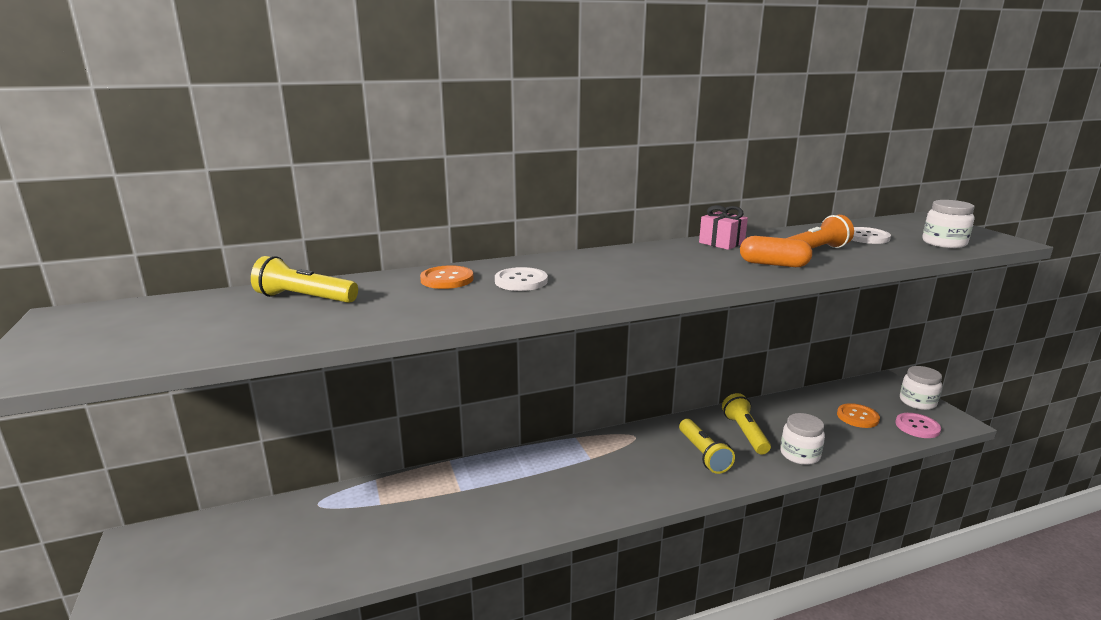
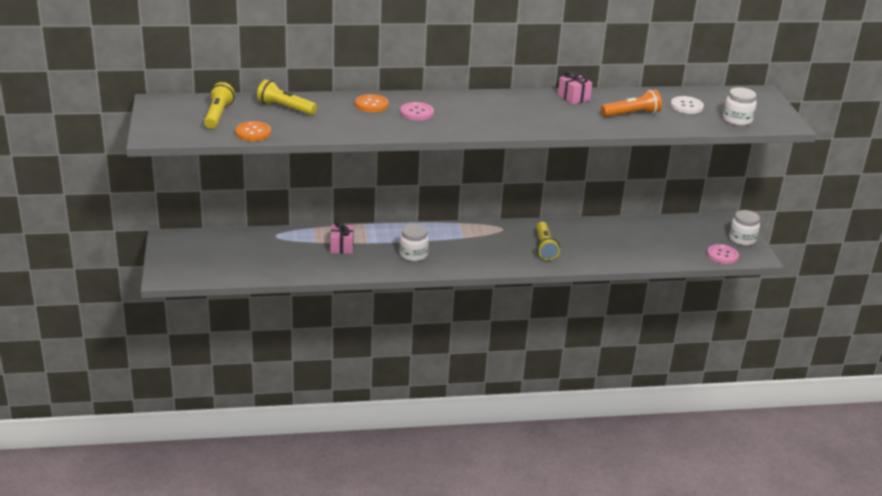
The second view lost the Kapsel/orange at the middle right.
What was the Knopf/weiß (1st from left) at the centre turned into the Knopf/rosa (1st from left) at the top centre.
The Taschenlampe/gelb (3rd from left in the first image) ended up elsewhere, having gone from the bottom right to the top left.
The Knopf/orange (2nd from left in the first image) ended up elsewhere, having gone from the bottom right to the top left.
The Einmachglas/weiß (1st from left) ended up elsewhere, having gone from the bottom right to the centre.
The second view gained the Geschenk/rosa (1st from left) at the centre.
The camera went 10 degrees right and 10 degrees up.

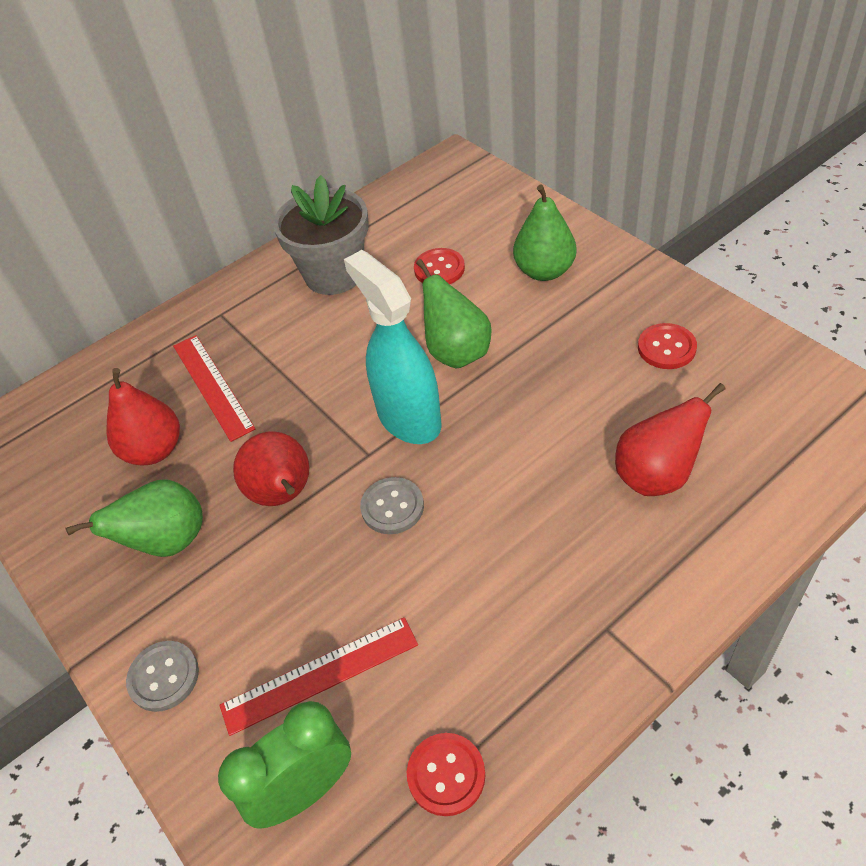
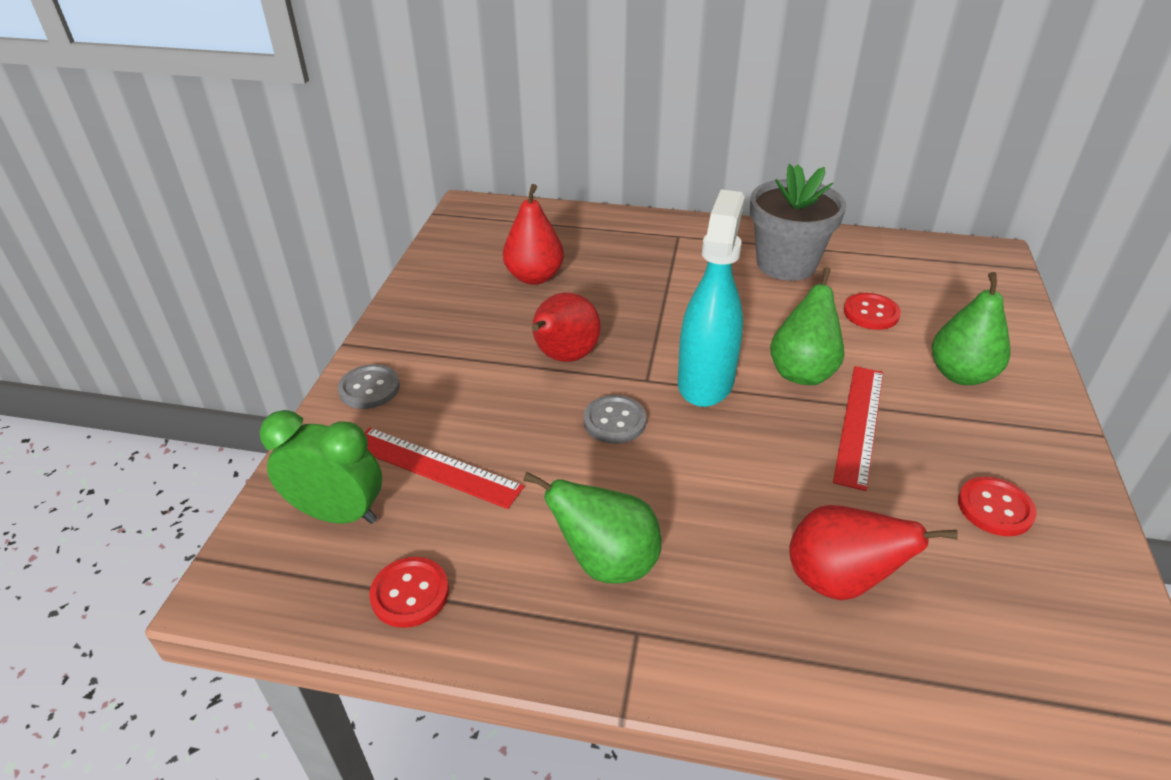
The Lineal/rot (1st from left in the first image) ended up elsewhere, having gone from the middle left to the middle right.
The Birne/grün (1st from left) ended up elsewhere, having gone from the middle left to the bottom centre.
The camera went 45 degrees right and 10 degrees down.

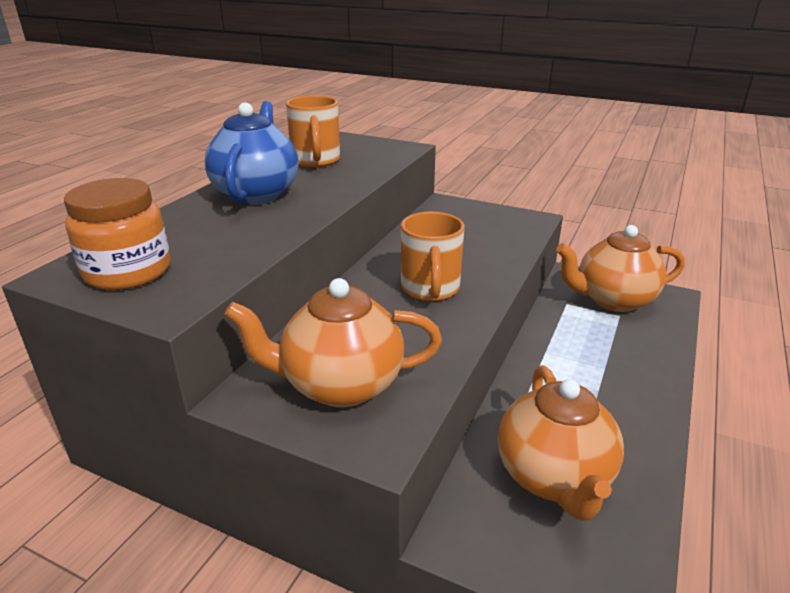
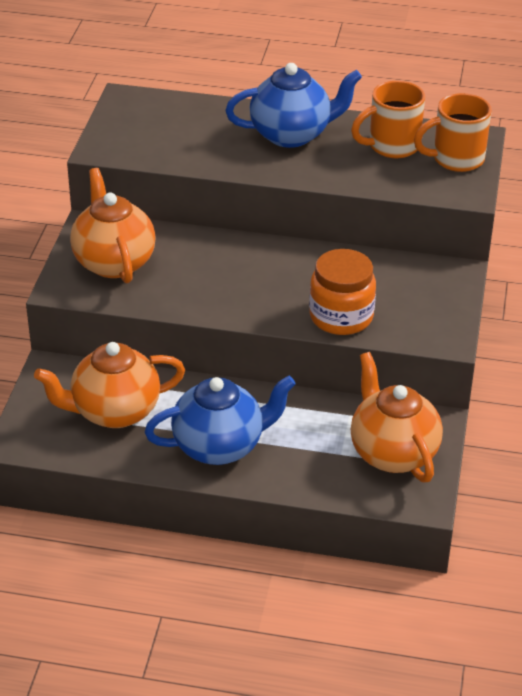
The Einmachglas/orange ended up elsewhere, having gone from the middle left to the centre.
The Tasse/orange (2nd from left) ended up elsewhere, having gone from the centre to the top right.
The second view gained the Teekanne/blau (1st from left) at the centre.
The camera went 75 degrees right and 10 degrees up.

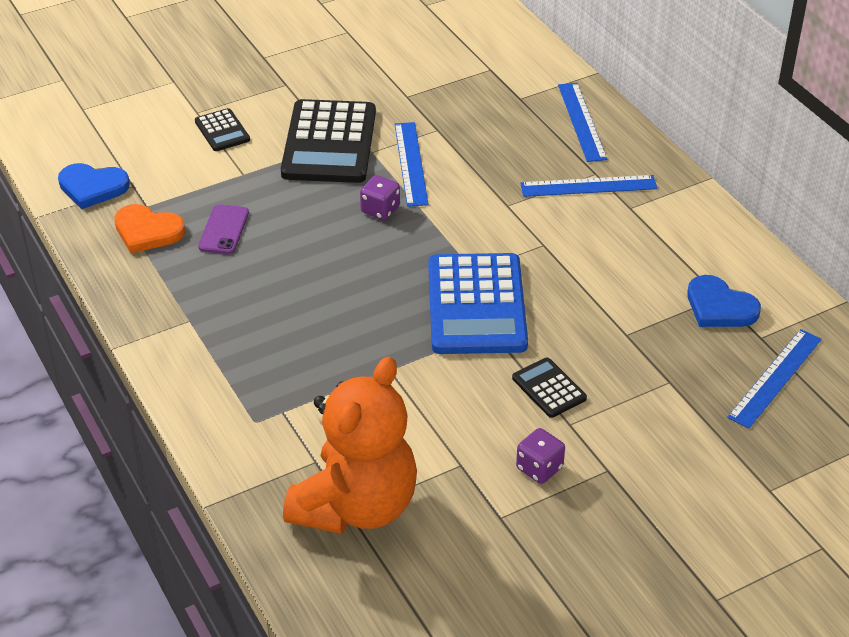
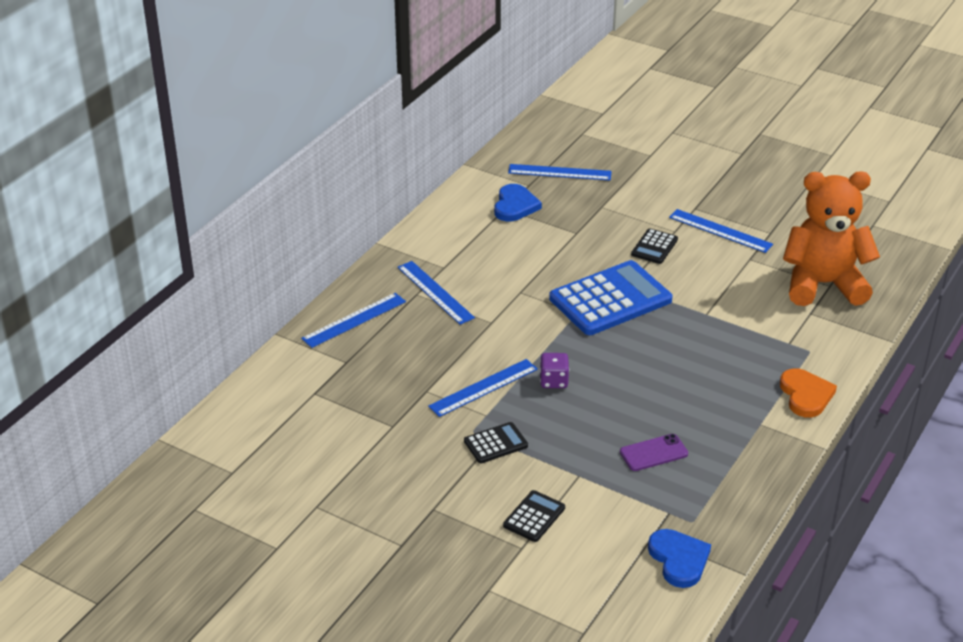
The size of the Taschenrechner/schwarz (2nd from left in the first image) at the top centre changed by a factor of 0.47.
The Herz/orange ended up elsewhere, having gone from the middle left to the middle right.
Where the Spielwürfel/lila (2nd from left) stood at the bottom centre, the Lineal/blau (5th from left) came to stand at the middle right.
The camera went 120 degrees left and 5 degrees down.

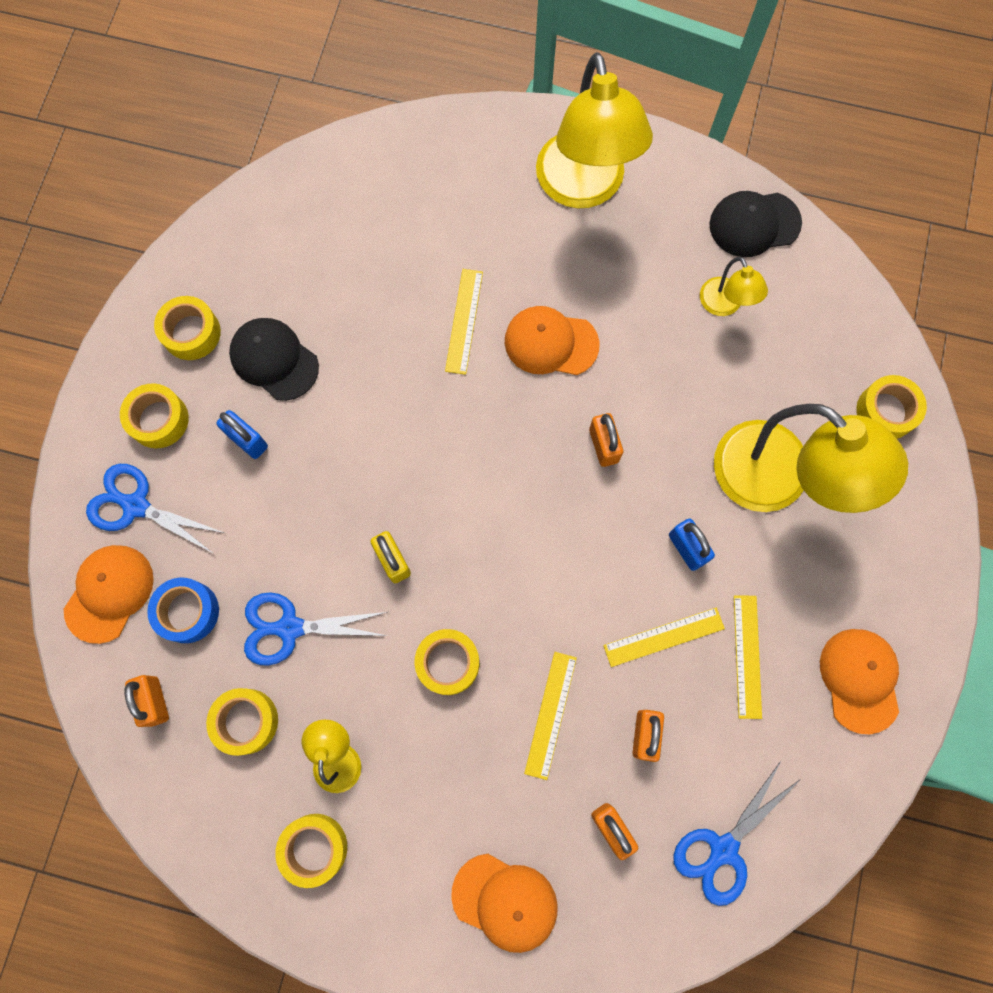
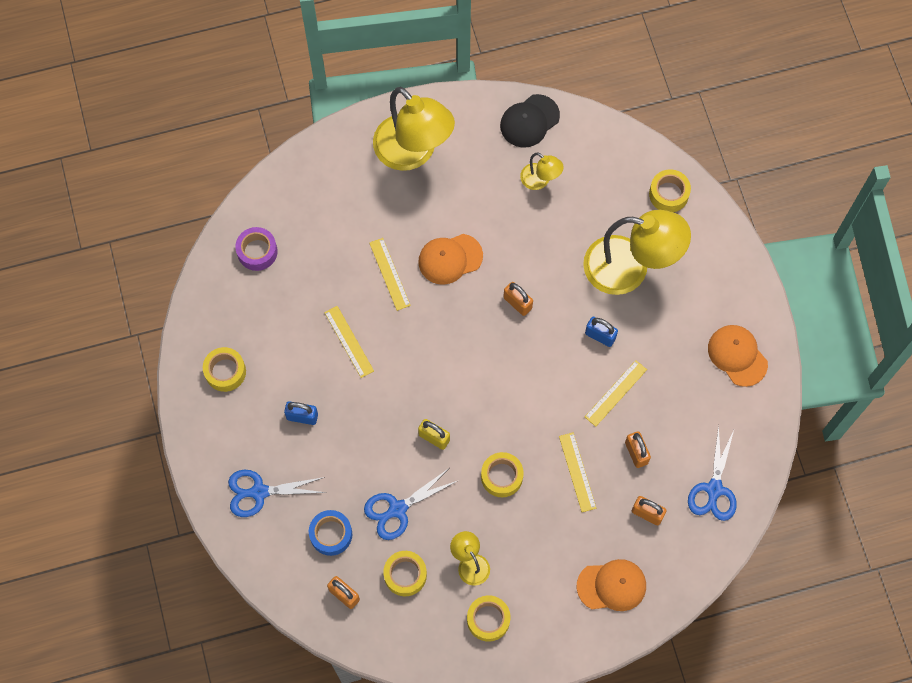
The second view lost the Kappe/schwarz (1st from left) at the middle left.
The second view lost the Klebeband/gelb (1st from left) at the middle left.
The second view lost the Kappe/orange (1st from left) at the middle left.
The Lineal/gelb (4th from left in the first image) ended up elsewhere, having gone from the middle right to the centre.
The second view gained the Klebeband/lila at the middle left.
The camera went 30 degrees left and 5 degrees down.

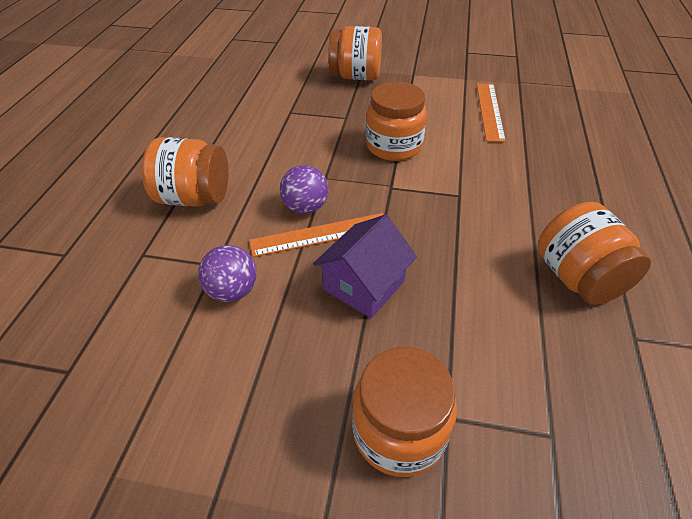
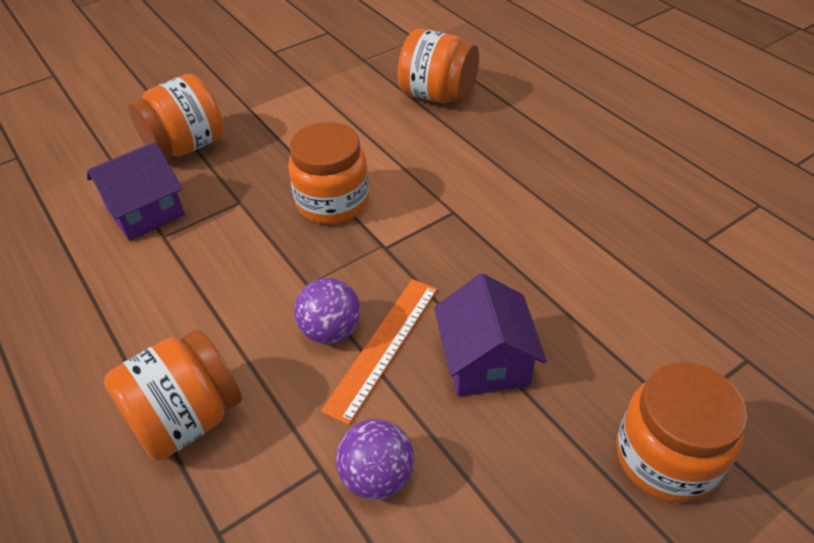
The second view lost the Lineal/orange (2nd from left) at the top right.
The Einmachglas/orange (5th from left in the first image) ended up elsewhere, having gone from the middle right to the top centre.
The second view gained the Haus/lila (1st from left) at the middle left.
The camera went 45 degrees left and 0 degrees up.

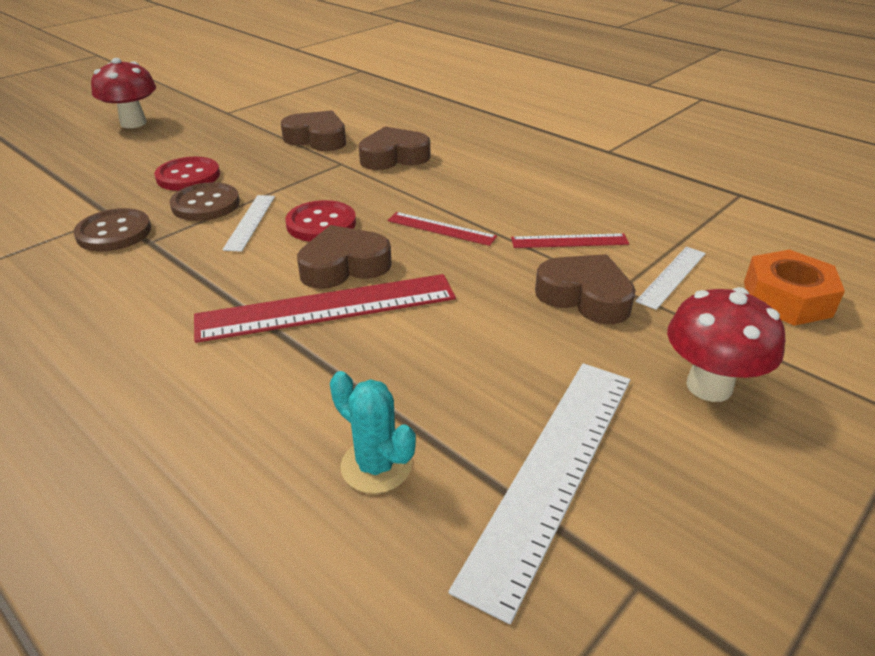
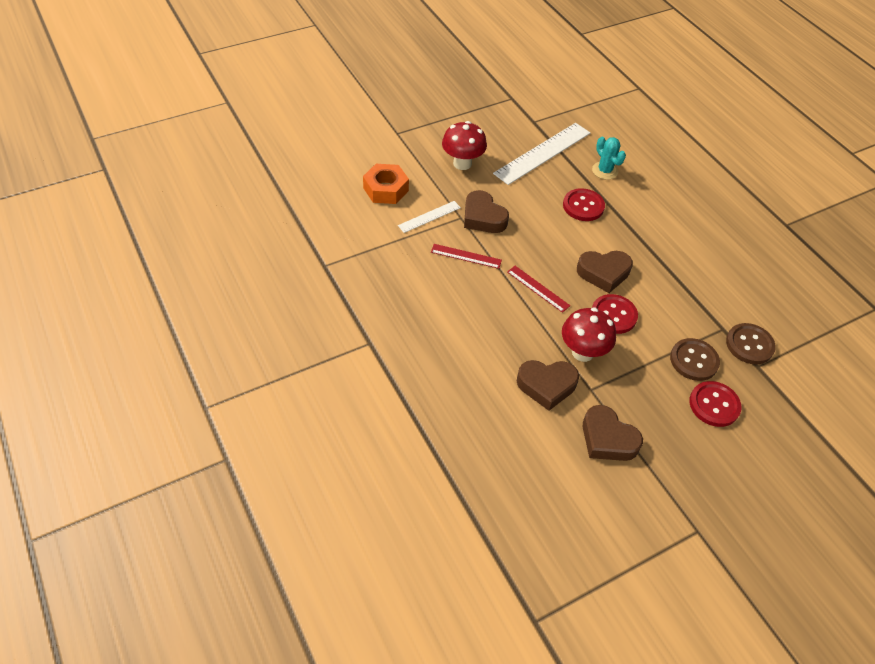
The Pilz/rot (1st from left in the first image) ended up elsewhere, having gone from the top left to the middle right.
The second view lost the Lineal/weiß (1st from left) at the middle left.
The second view lost the Lineal/rot (1st from left) at the centre.
The second view gained the Knopf/rot (1st from left) at the top right.
The camera went 165 degrees left and 15 degrees up.

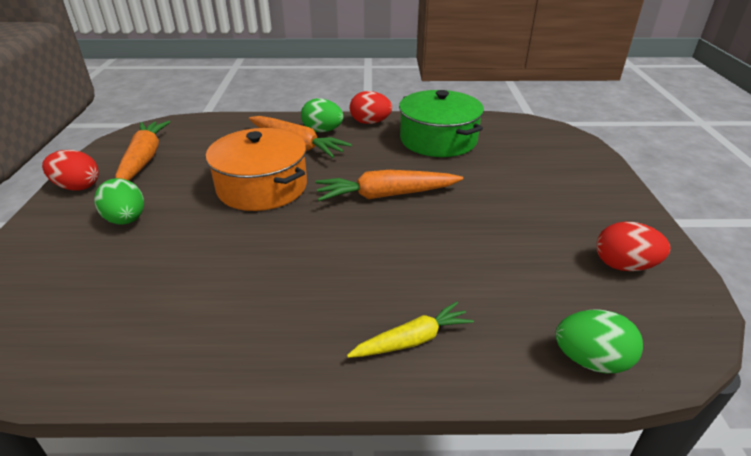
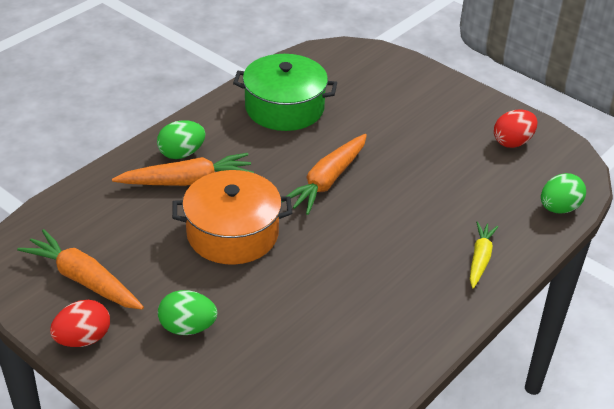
The second view lost the Ei/rot (2nd from left) at the top centre.
The camera went 50 degrees left and 5 degrees up.

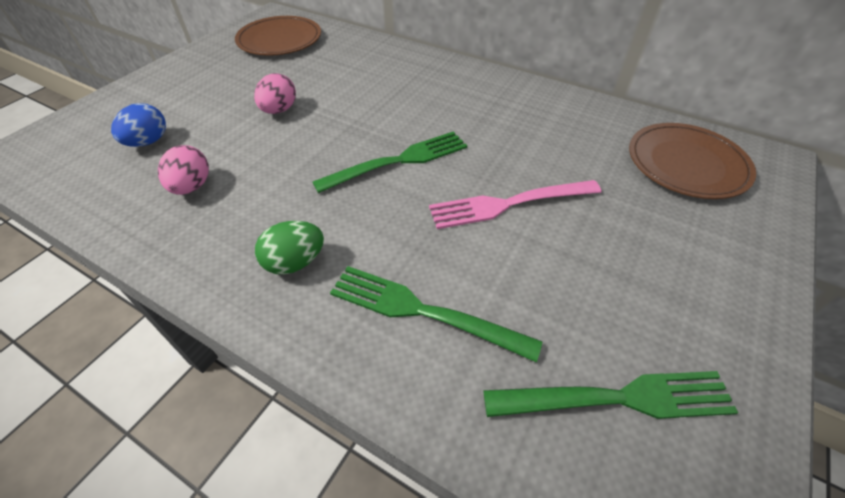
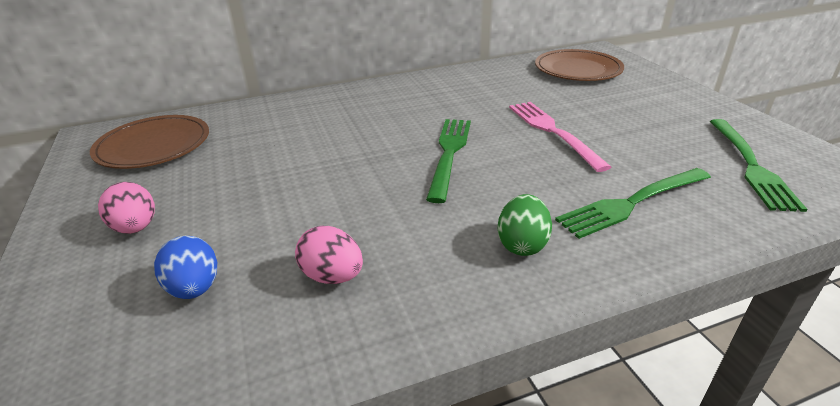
The Ei/rosa (2nd from left in the first image) ended up elsewhere, having gone from the top left to the middle left.
The Gabel/rosa at the centre ended up facing another way, 135 degrees clockwise from before.
The Gabel/grün (3rd from left) at the bottom right ended up facing another way, 150 degrees clockwise from before.
The camera went 50 degrees left and 15 degrees down.

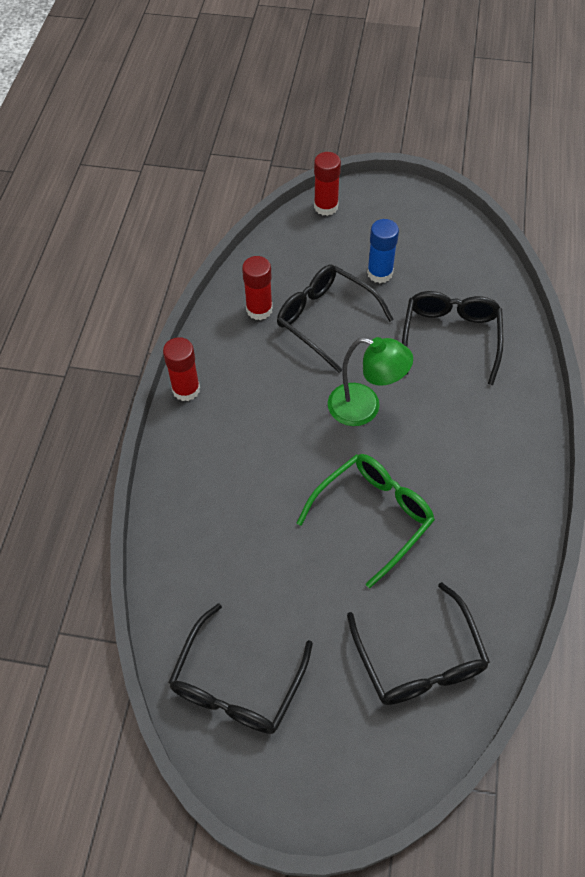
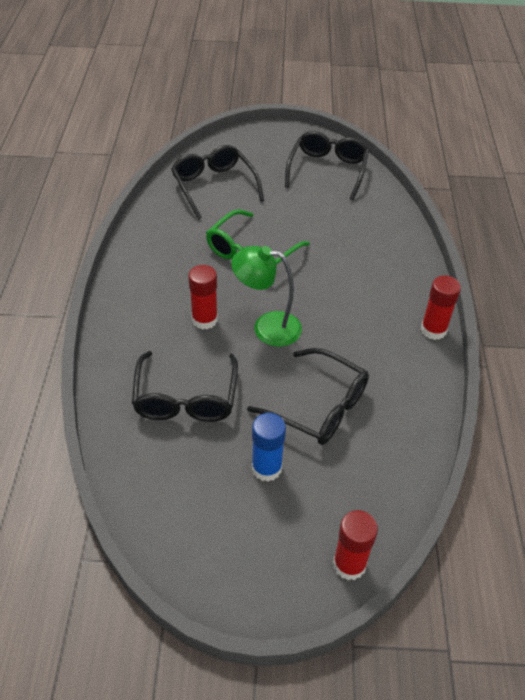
The Klebestift/rot (2nd from left in the first image) ended up elsewhere, having gone from the top centre to the centre.
The camera went 170 degrees right and 10 degrees down.

